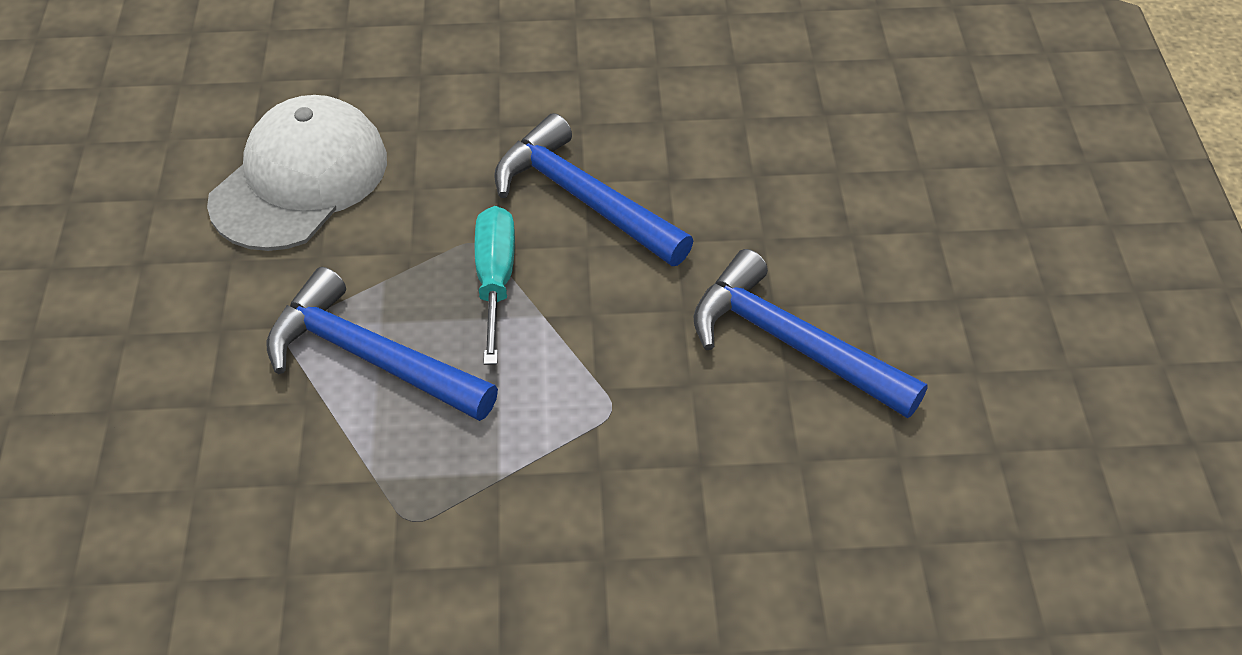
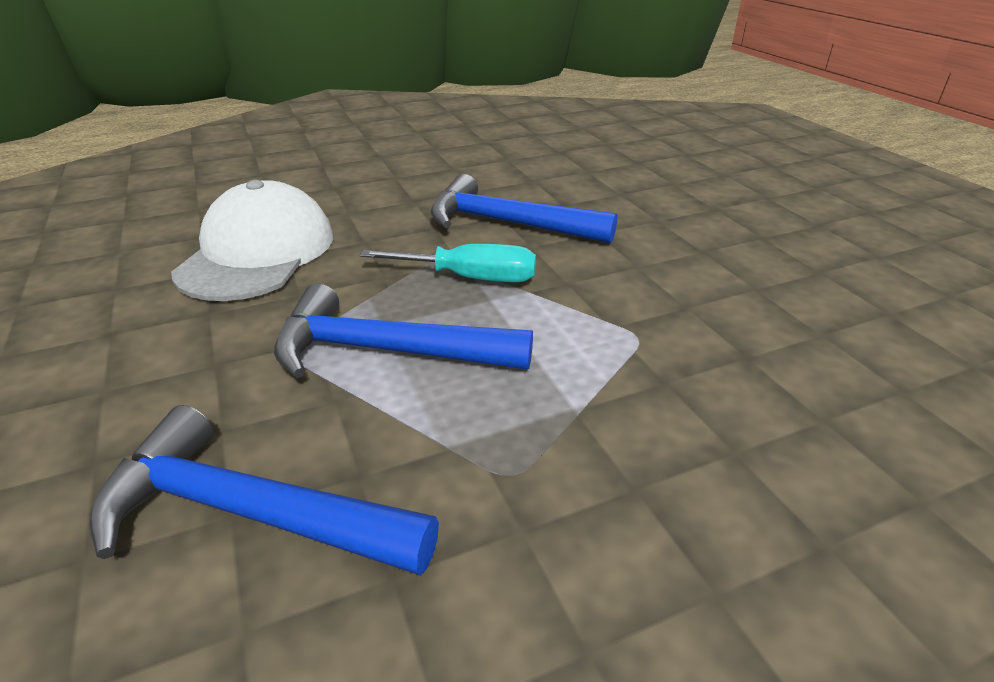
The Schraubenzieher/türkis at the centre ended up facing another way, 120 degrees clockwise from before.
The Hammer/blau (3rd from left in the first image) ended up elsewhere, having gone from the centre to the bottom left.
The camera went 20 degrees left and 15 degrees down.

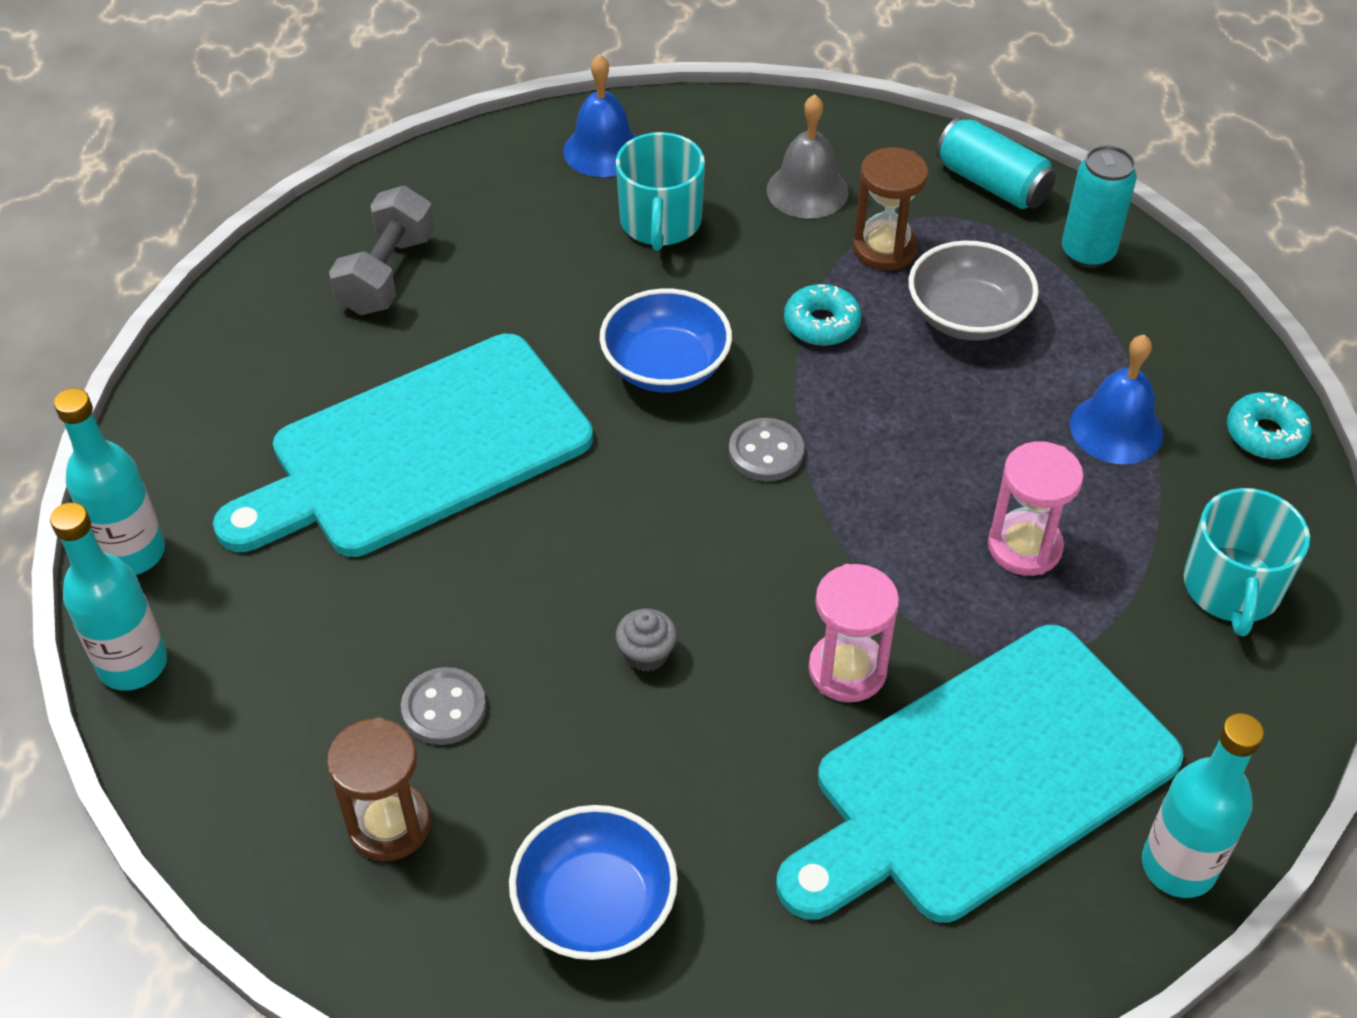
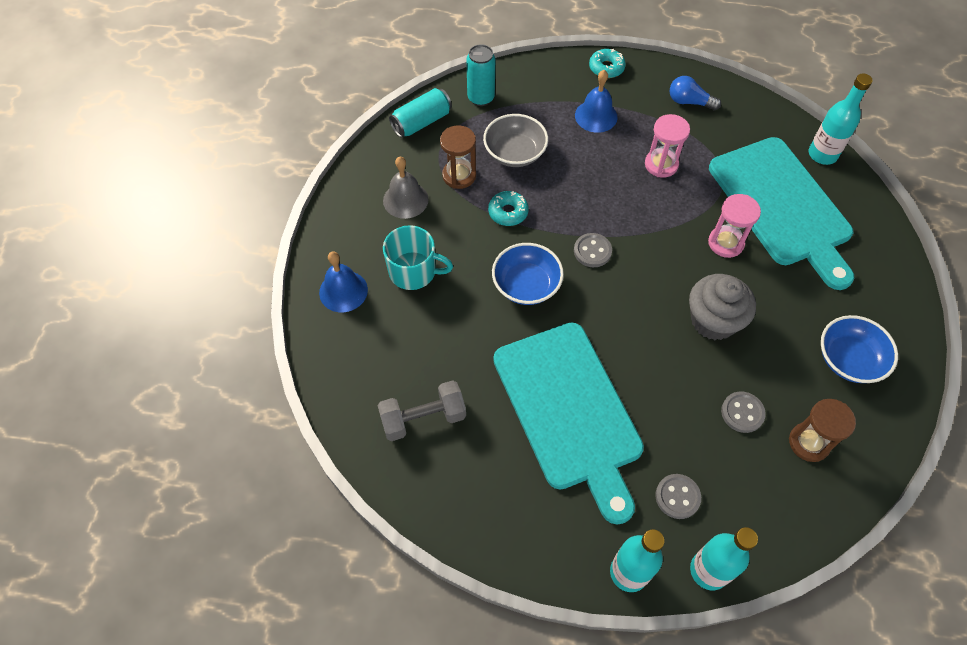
The Hantel/grau at the top left ended up facing another way, 45 degrees counterclockwise from before.
Where the Tasse/türkis (2nd from left) stood at the middle right, the Glühbirne/blau came to stand at the top right.
The size of the Muffin/grau at the centre changed by a factor of 2.18.
The second view gained the Knopf/grau (2nd from left) at the bottom right.
The camera went 80 degrees left and 10 degrees up.

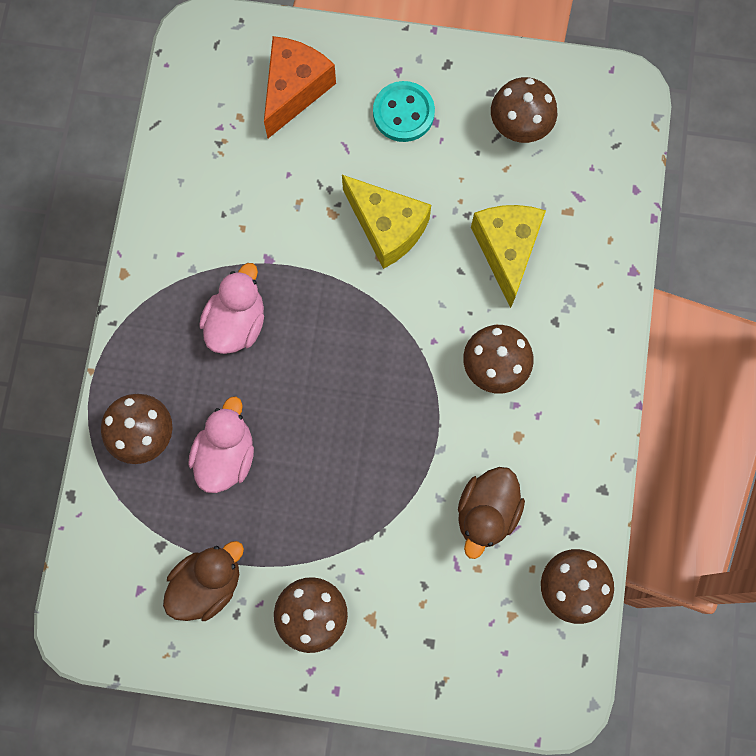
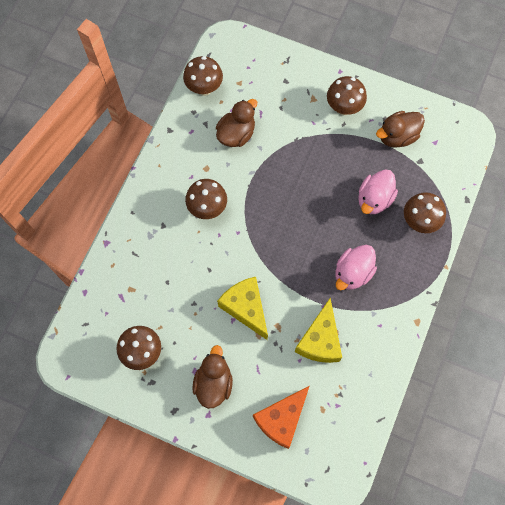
Where the Knopf/türkis stood at the top centre, the Ente/braun (1st from left) came to stand at the bottom centre.
The Käse/gelb (2nd from left) ended up elsewhere, having gone from the middle right to the centre.
The camera went 165 degrees left and 5 degrees down.

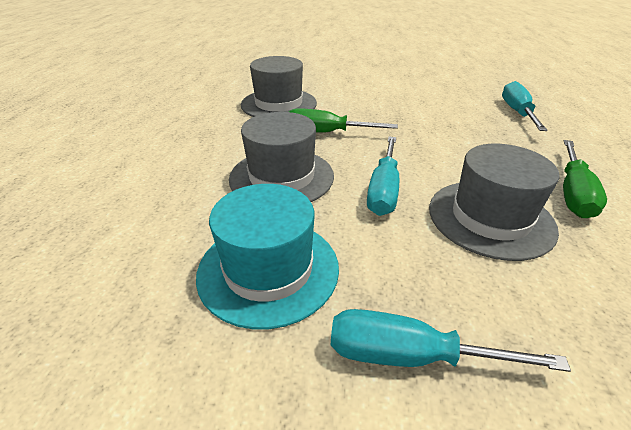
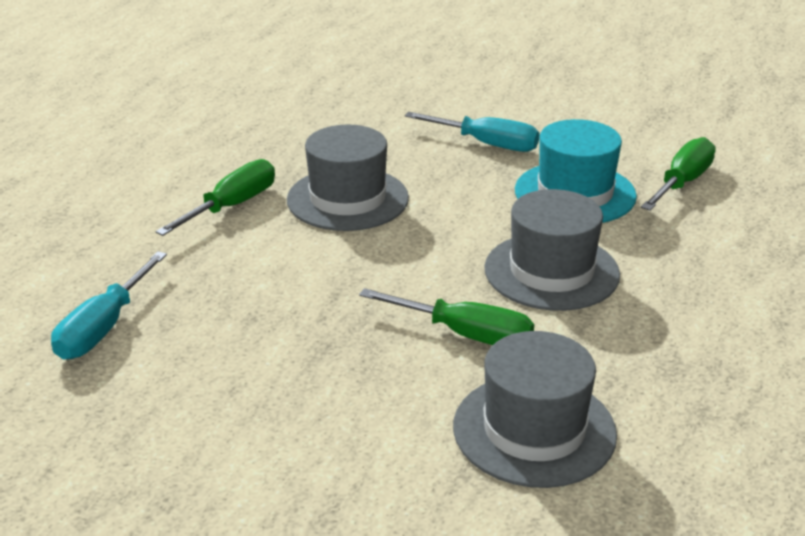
The second view lost the Schraubenzieher/türkis (1st from left) at the centre.
The second view gained the Schraubenzieher/grün (3rd from left) at the top right.
The camera went 165 degrees left and 5 degrees down.

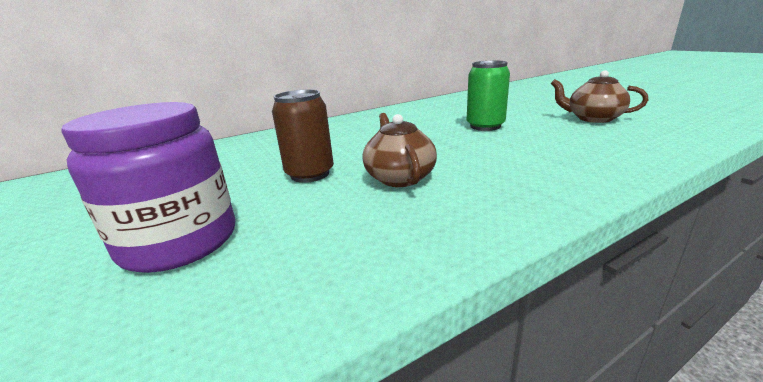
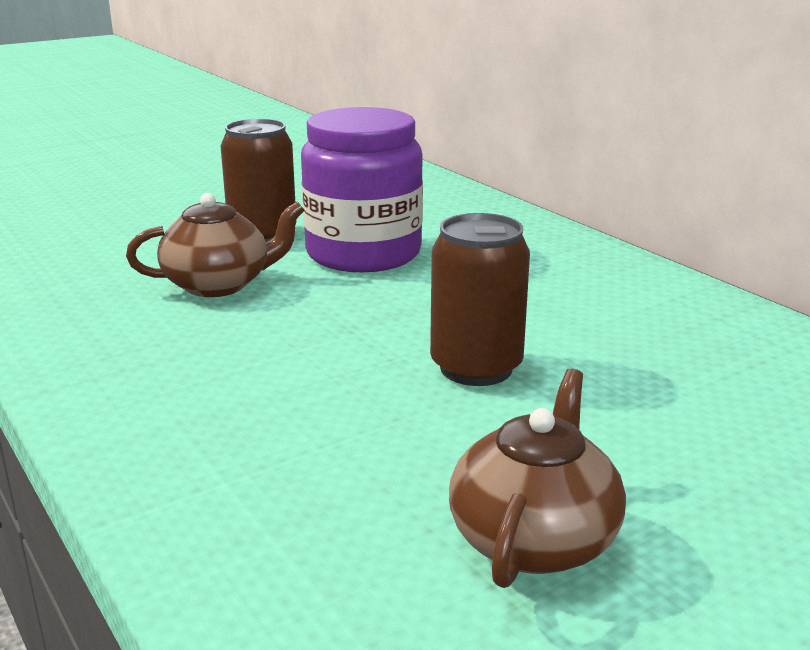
What was the Dose/grün at the top centre turned into the Dose/braun (2nd from left) at the centre.
The Einmachglas/lila ended up elsewhere, having gone from the middle left to the top centre.
The camera went 85 degrees right and 0 degrees up.

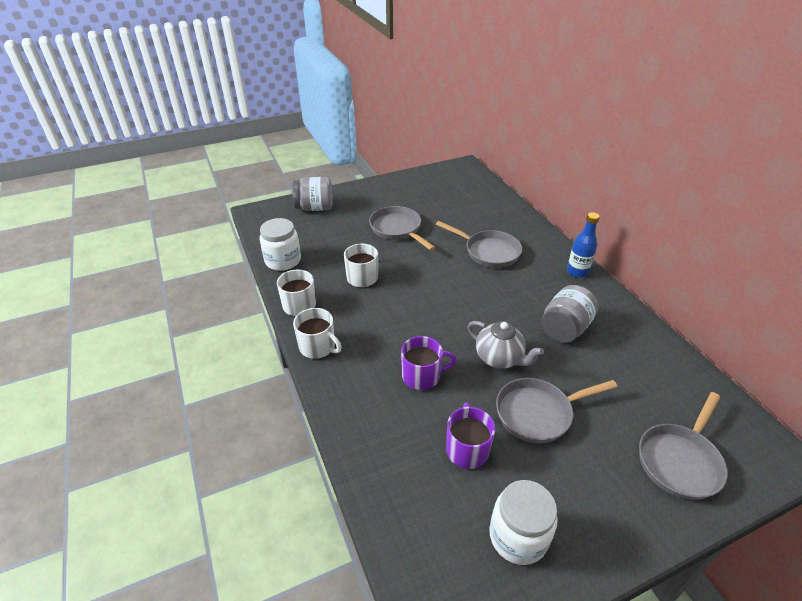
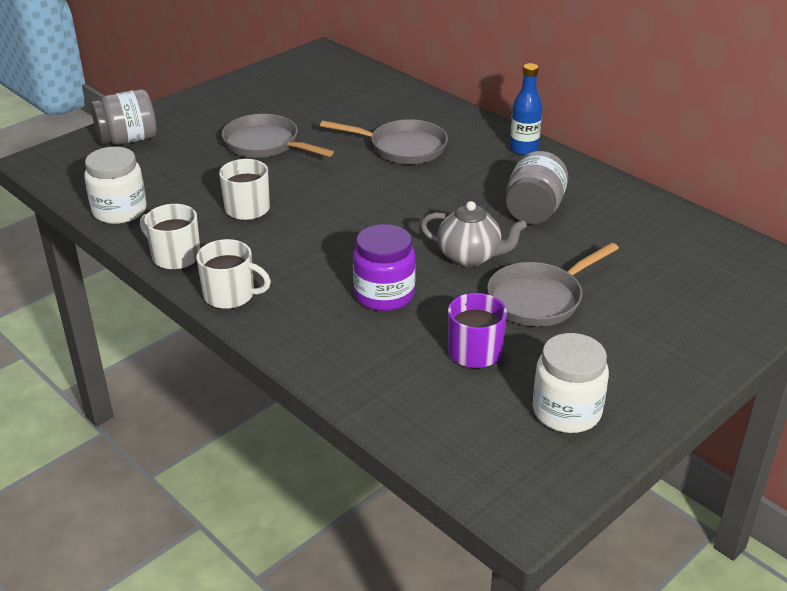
Where the Tasse/lila (1st from left) stood at the centre, the Einmachglas/lila came to stand at the centre.
The second view lost the Pfanne/grau (4th from left) at the bottom right.
The camera went 20 degrees left and 5 degrees down.

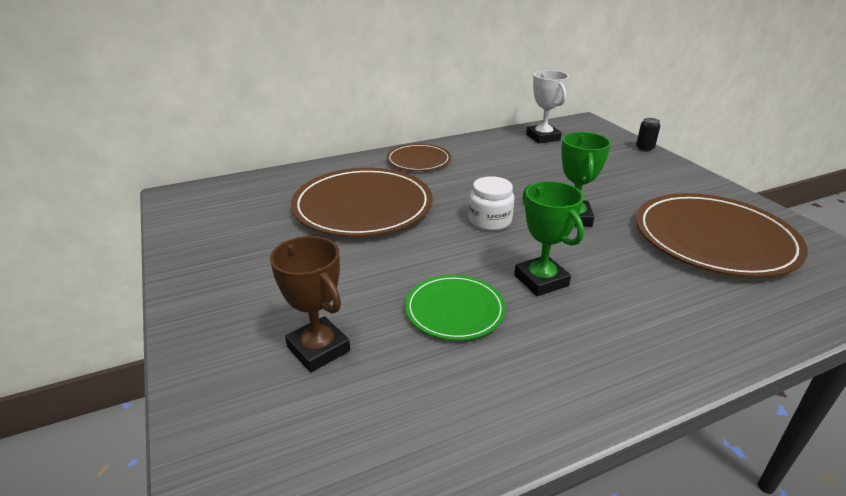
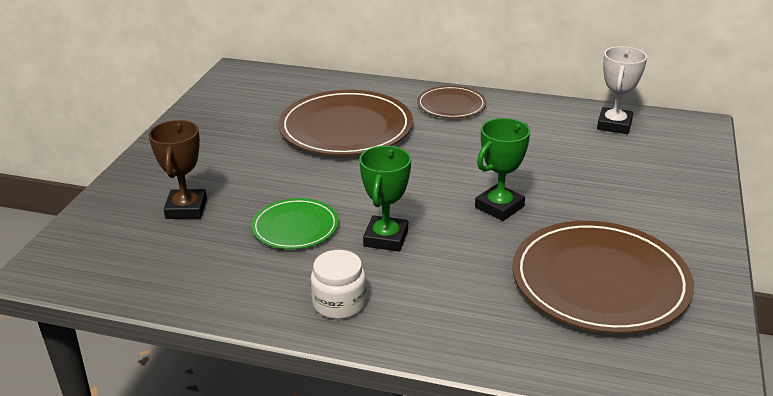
The second view lost the Dose/schwarz at the top right.
The Einmachglas/weiß ended up elsewhere, having gone from the centre to the bottom centre.
The camera went 40 degrees right and 0 degrees up.

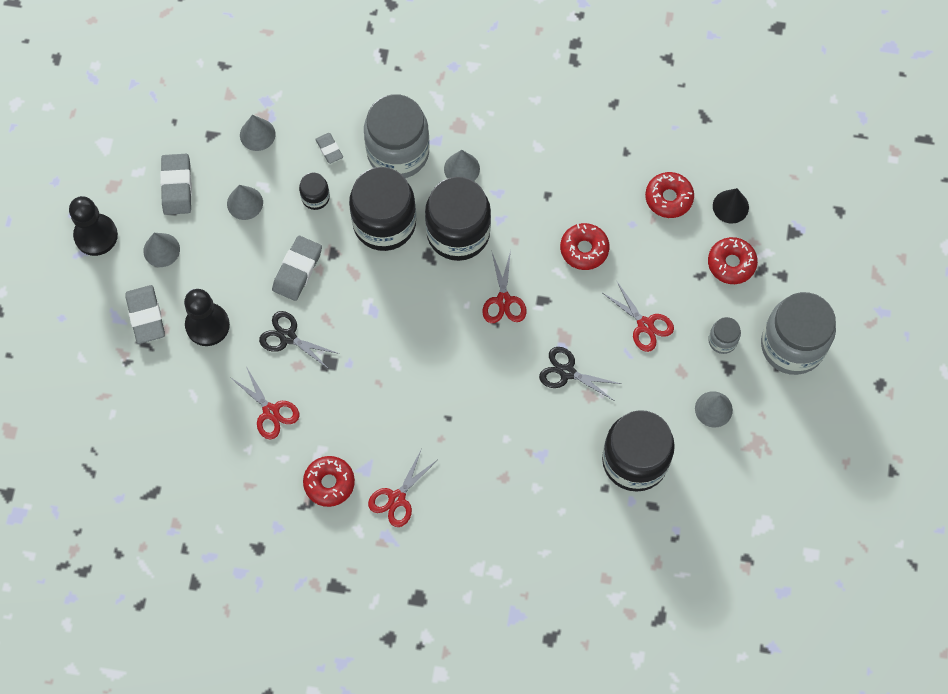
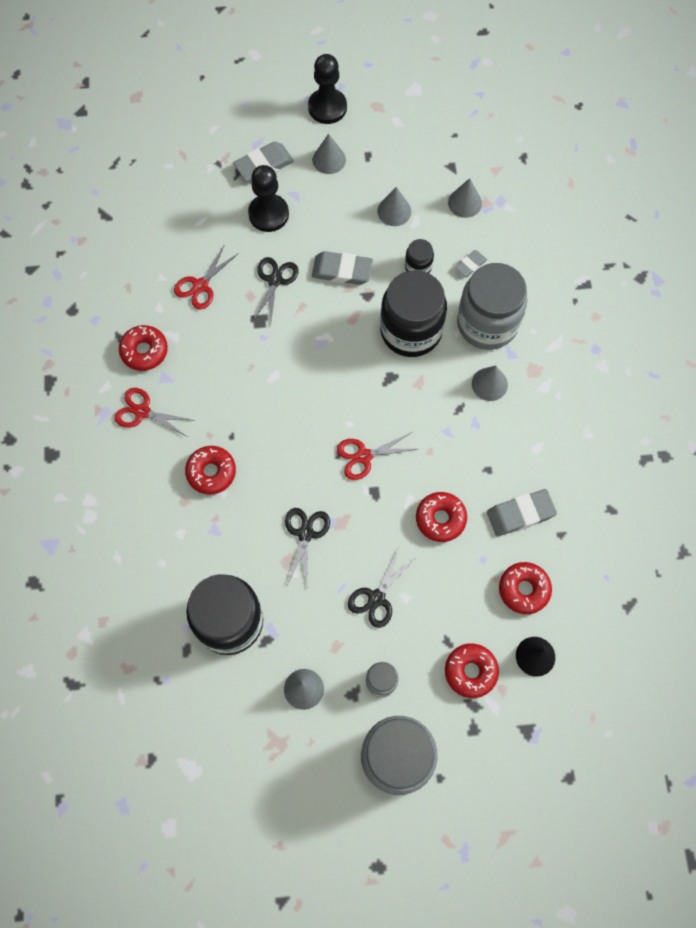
The Radiergummi/grau (2nd from left in the first image) ended up elsewhere, having gone from the top left to the middle right.
The second view lost the Einmachglas/schwarz (3rd from left) at the top centre.
What was the Schere/rot (4th from left) at the middle right turned into the Schere/schwarz (3rd from left) at the centre.
The second view gained the Donut/rot (2nd from left) at the middle left.
The camera went 75 degrees right and 0 degrees up.

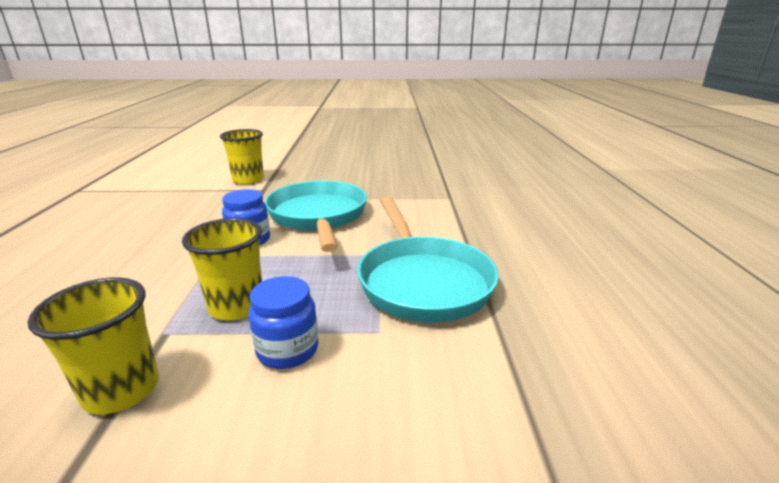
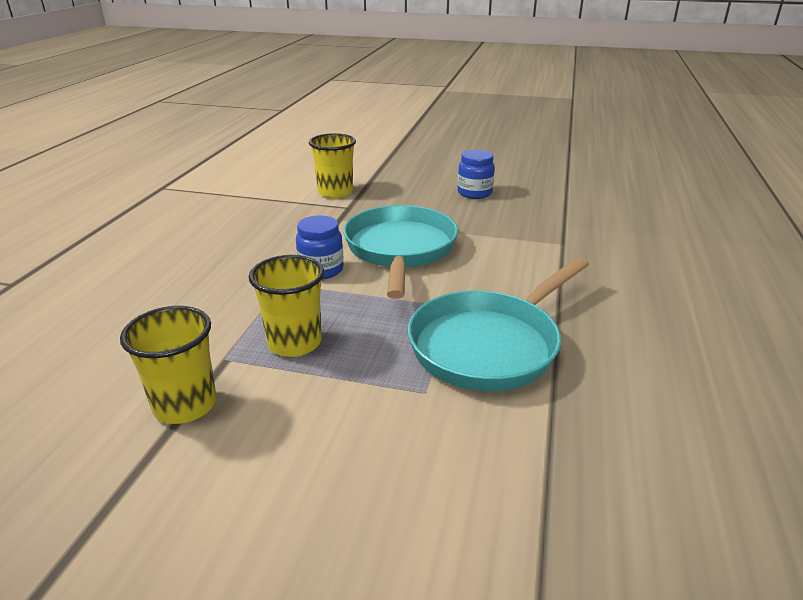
The Pfanne/türkis (2nd from left) at the centre ended up facing another way, 45 degrees clockwise from before.
The Einmachglas/blau (2nd from left) ended up elsewhere, having gone from the bottom centre to the top centre.
The camera went 15 degrees right and 5 degrees up.

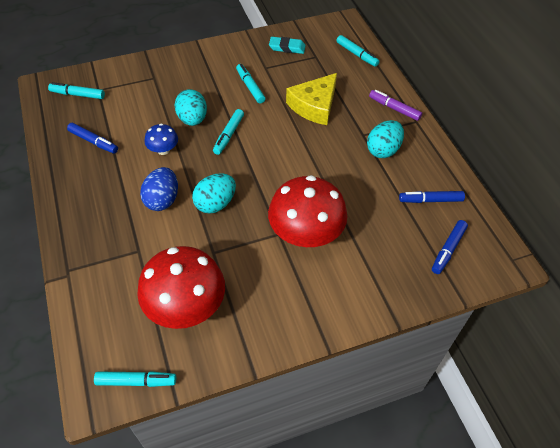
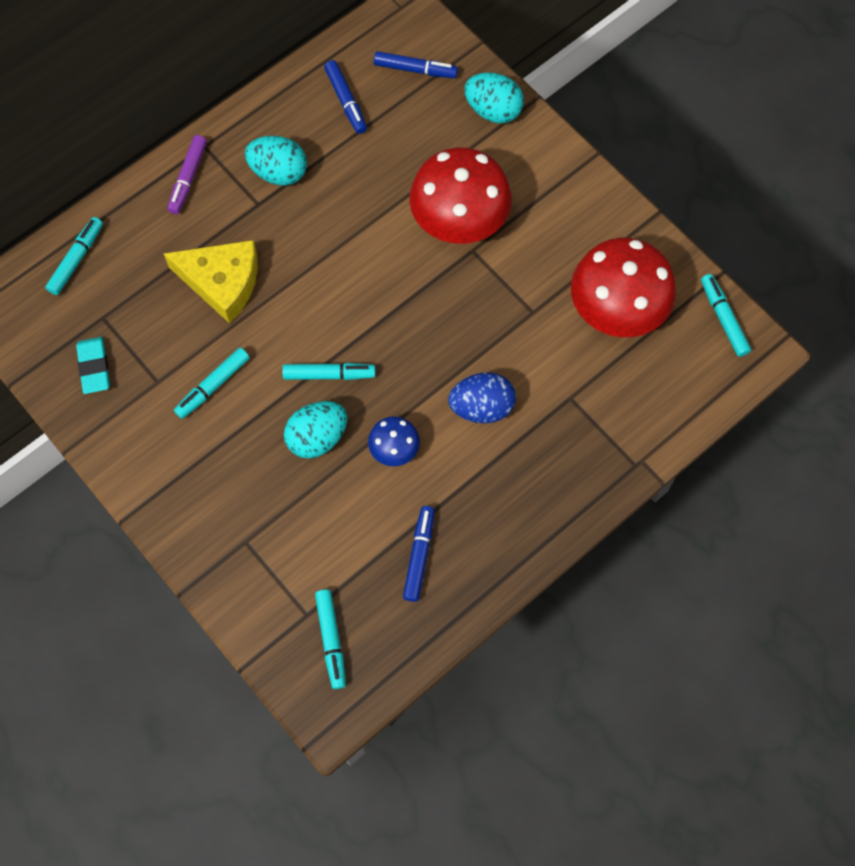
The Ei/türkis (2nd from left in the first image) ended up elsewhere, having gone from the centre to the top centre.
The camera went 110 degrees left and 15 degrees up.

